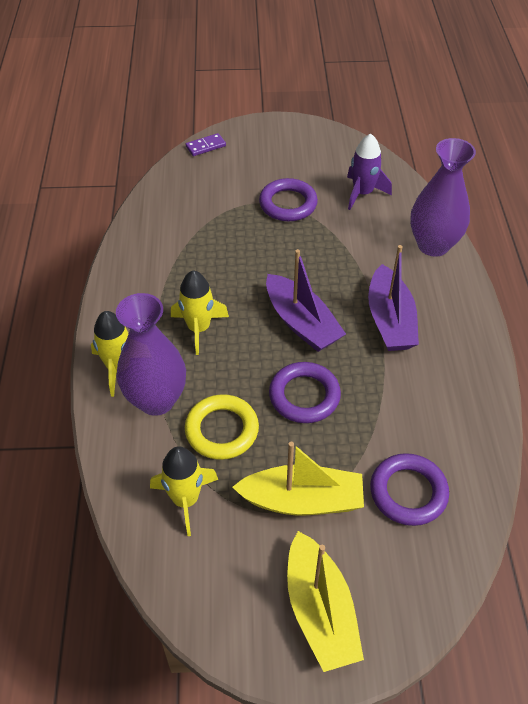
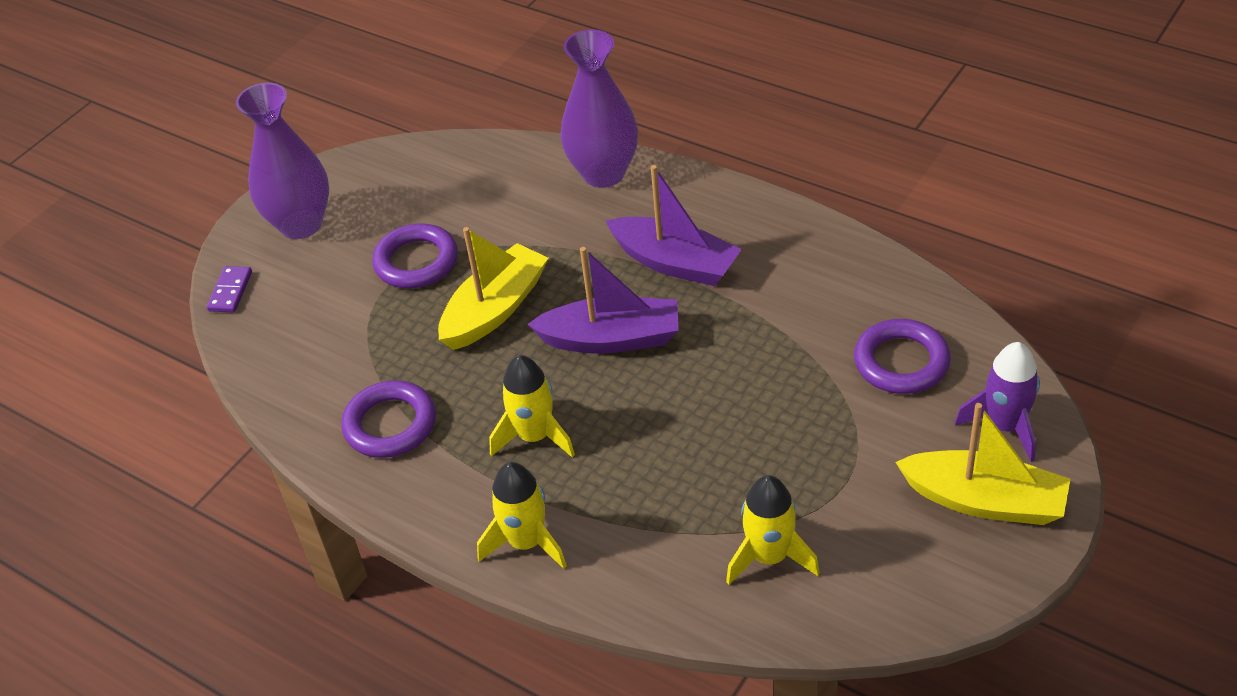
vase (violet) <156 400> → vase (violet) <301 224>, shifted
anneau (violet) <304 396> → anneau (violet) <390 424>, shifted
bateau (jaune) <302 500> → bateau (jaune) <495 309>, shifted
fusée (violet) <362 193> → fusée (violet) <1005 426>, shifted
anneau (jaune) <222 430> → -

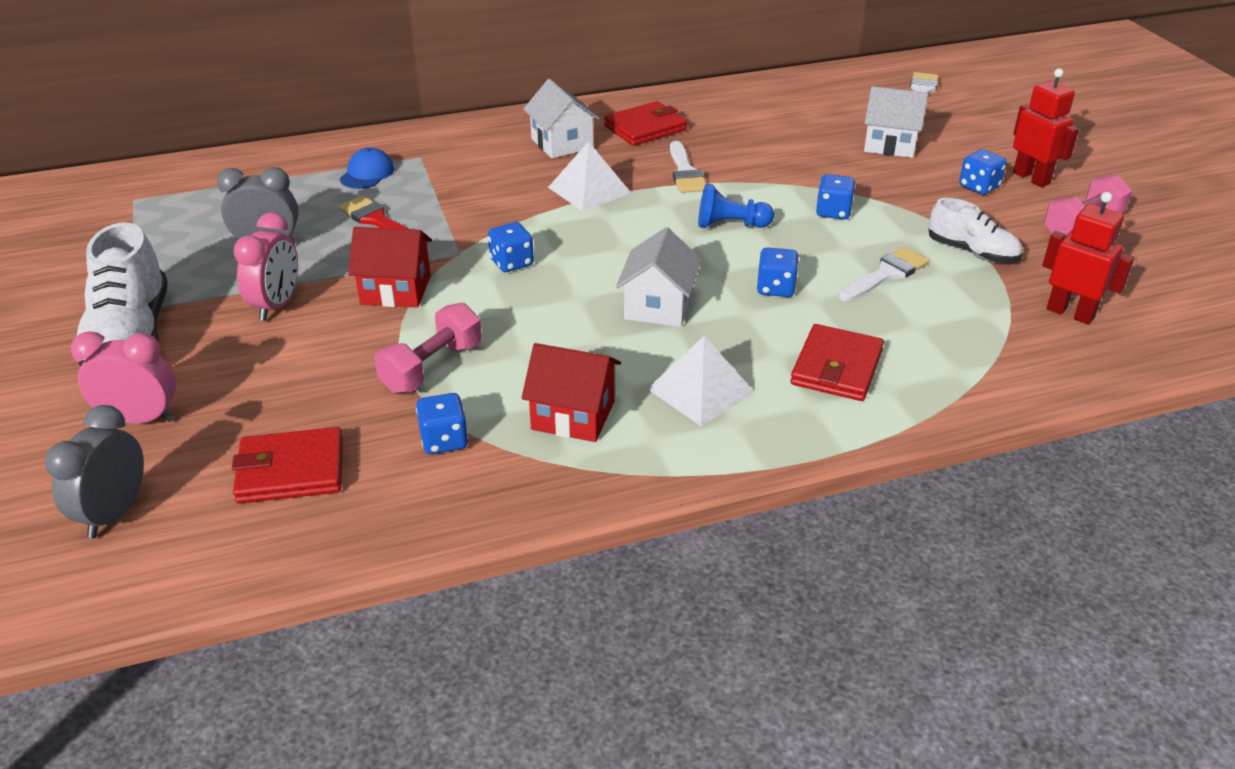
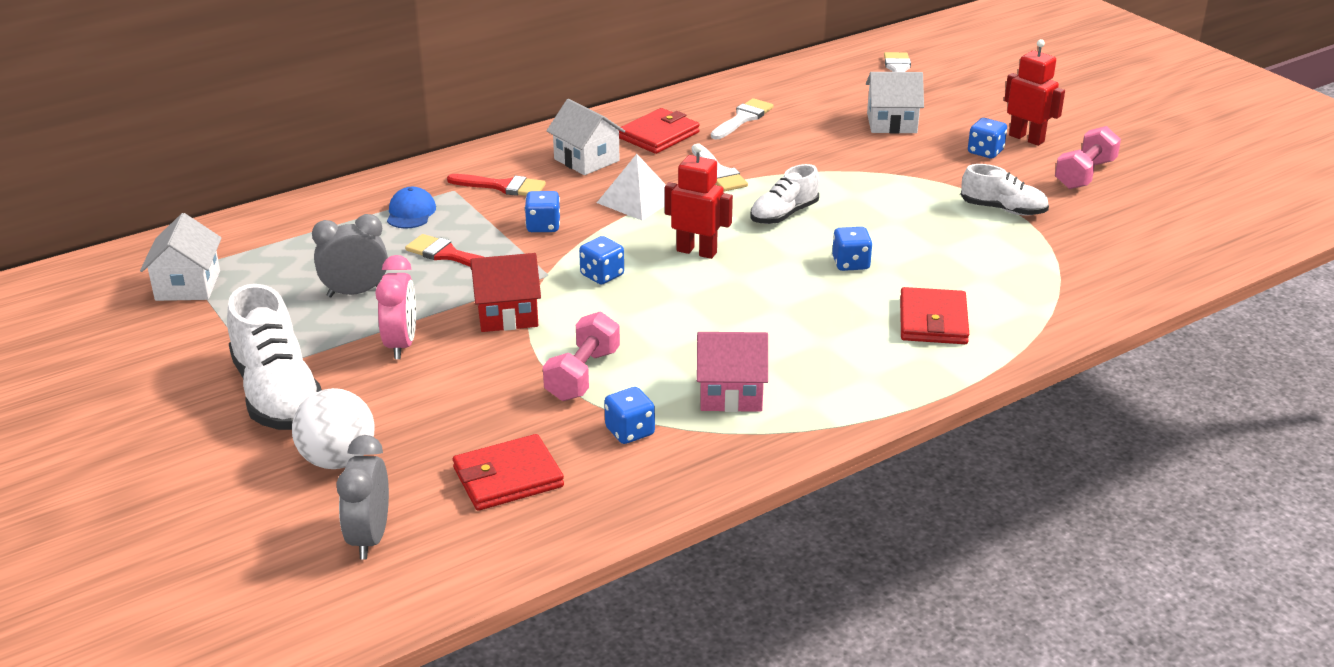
maison (blanc) <658 306> → maison (blanc) <188 285>, shifted
réveil (rose) <140 419> → balle (blanc) <338 460>
- → pinceau (rouge) <502 186>
dé (bleu) <833 212> → dé (bleu) <543 226>, shifted
robot (rouge) <1070 313> → robot (rouge) <696 251>, shifted
maison (rouge) <573 415> → maison (rose) <730 394>
pinceau (blanc) <886 274> → pinceau (blanc) <743 118>, shifted
pion (bleu) <730 225> → chaussure (blanc) <784 214>
pyramide (blanc) <700 390> → -

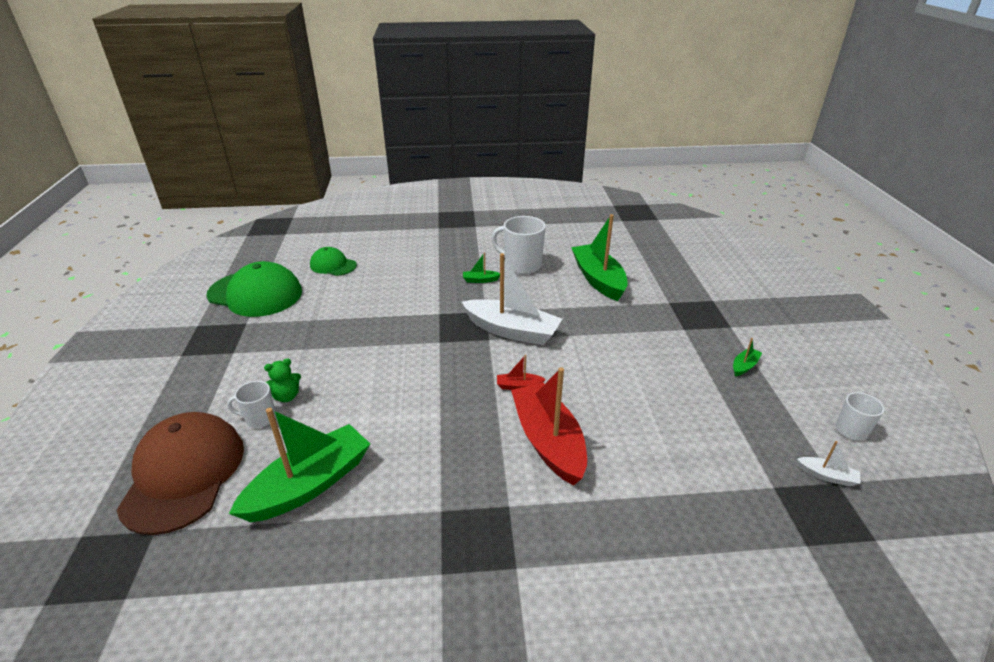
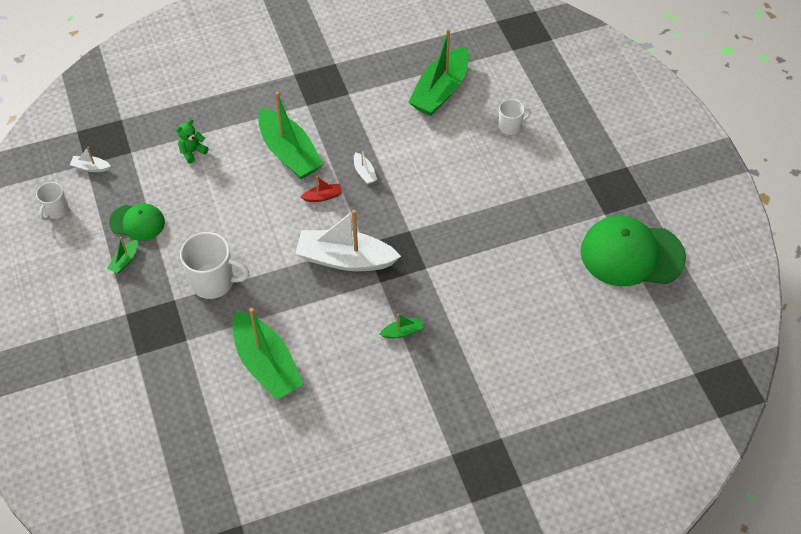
casquette (vert) <333 265> → casquette (vert) <137 222>, shifted
ours en peluche (vert) <286 396> → ours en peluche (vert) <192 152>, shifted
tasse (blanc) <522 265> → tasse (blanc) <213 282>, shifted
bateau (rouge) <548 441> → bateau (vert) <289 153>
- → bateau (blanc) <364 172>
casquette (marron) <184 474> → -

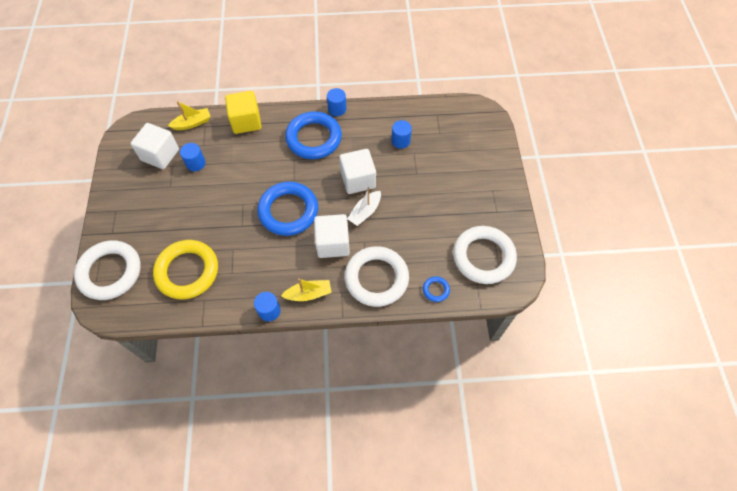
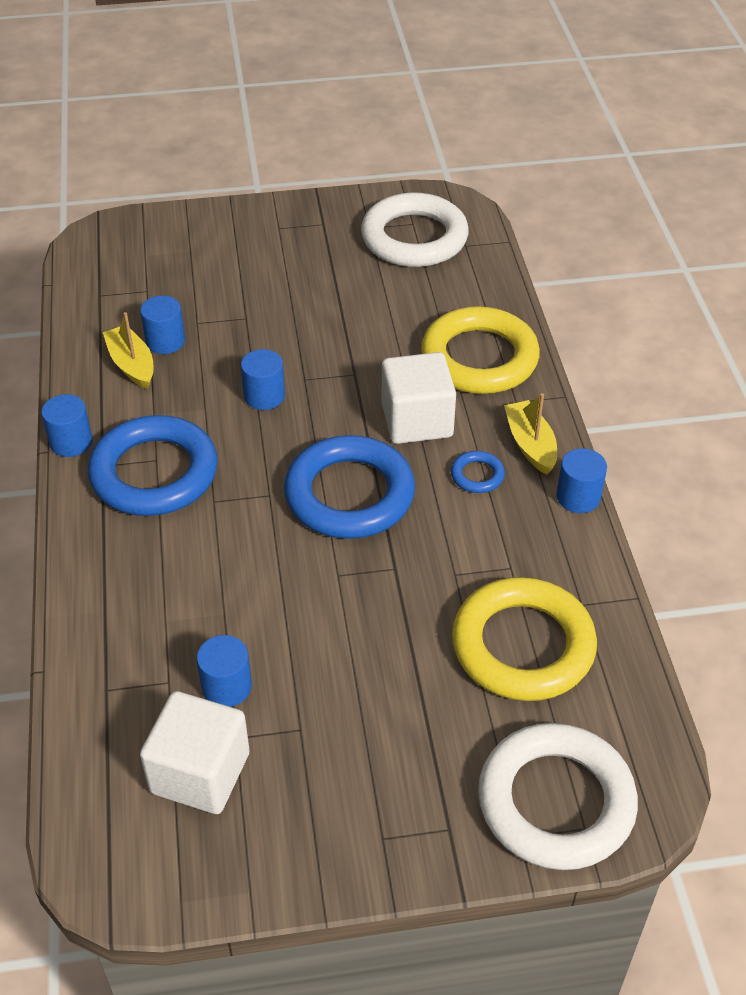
bateau (jaune) <192 123> → bateau (jaune) <132 365>, shifted
cube (blanc) <358 180> → cylindre (bleu) <264 396>
anneau (blanc) <376 278> → anneau (jaune) <479 358>
anneau (bleu) <436 290> → anneau (bleu) <477 475>, shifted
cube (jaune) <246 121> → -
bateau (blanc) <365 212> → -

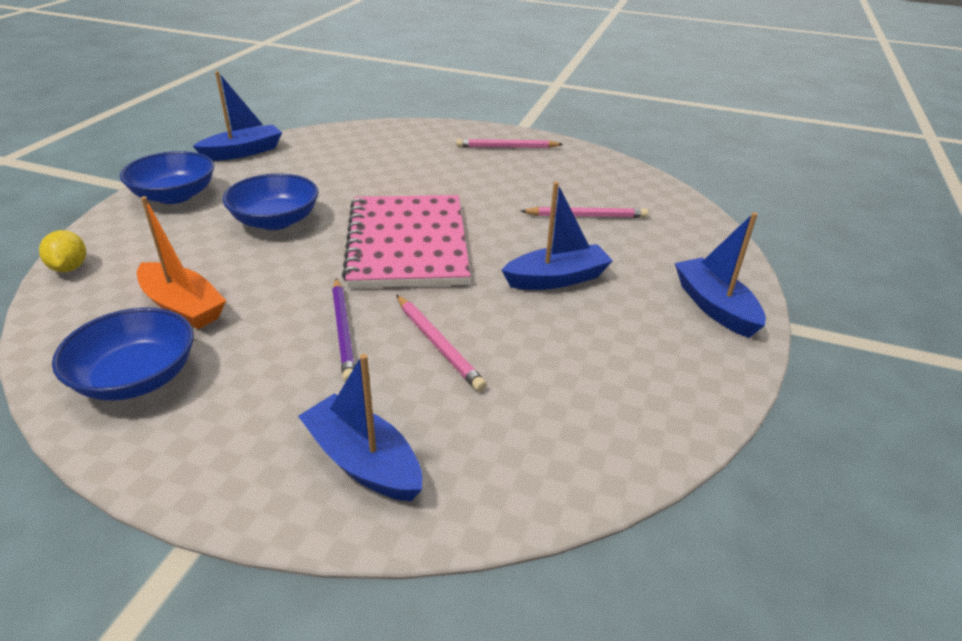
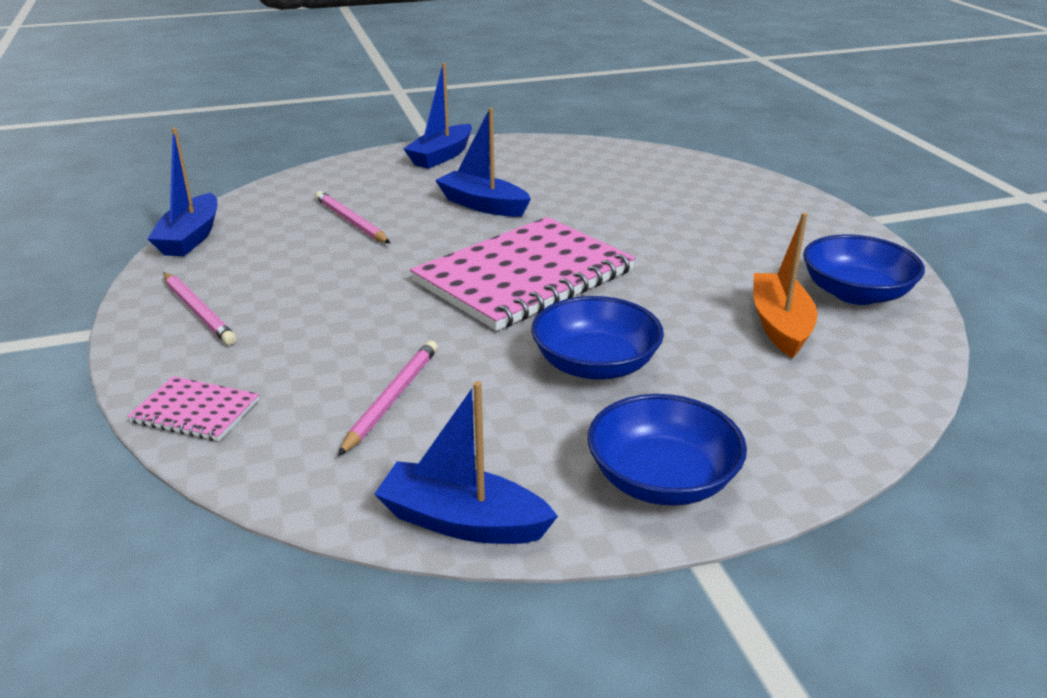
- → carnet (rose) <195 411>
bateau (bleu) <363 461> → bateau (bleu) <190 237>, shifted
crayon (rose) <438 344> → crayon (rose) <392 398>, shifted
citron (jaune) <69 268> → -
crayon (violet) <343 331> → -

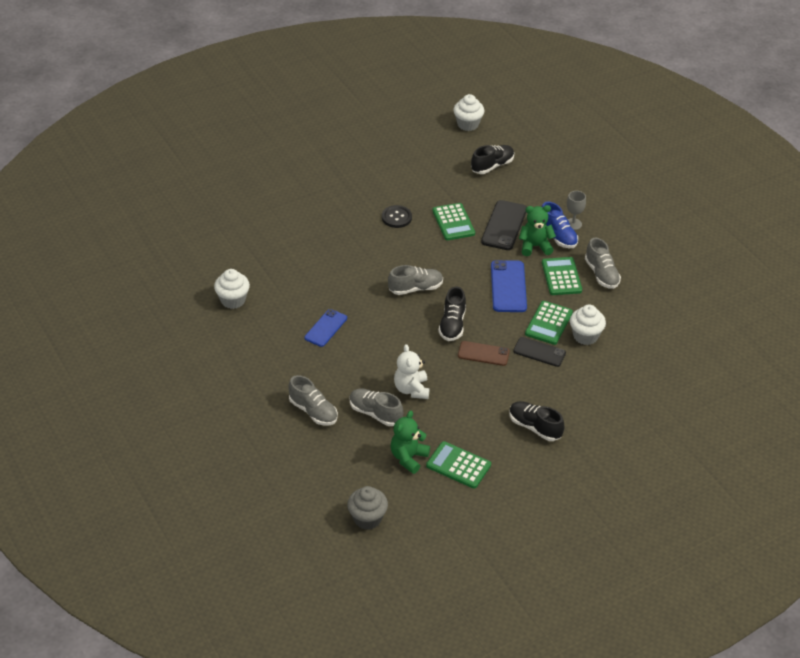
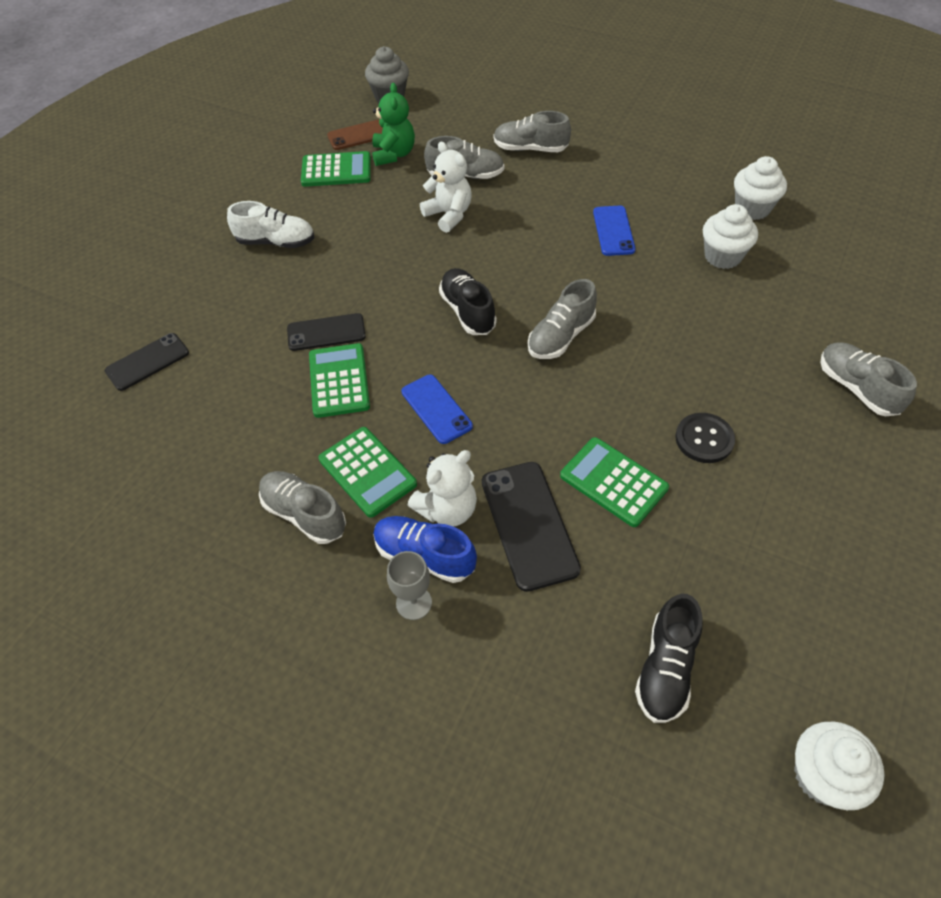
- → téléphone (noir) <147 362>
chaussure (noir) <535 427> → chaussure (blanc) <276 242>
téléphone (marron) <483 354> → téléphone (marron) <360 135>, shifted
téléphone (bleu) <508 286> → téléphone (bleu) <436 409>, x0.67
ours en peluche (vert) <535 246> → ours en peluche (blanc) <447 509>
muffin (blanc) <585 336> → muffin (blanc) <722 256>, shifted
- → chaussure (gris) <857 388>

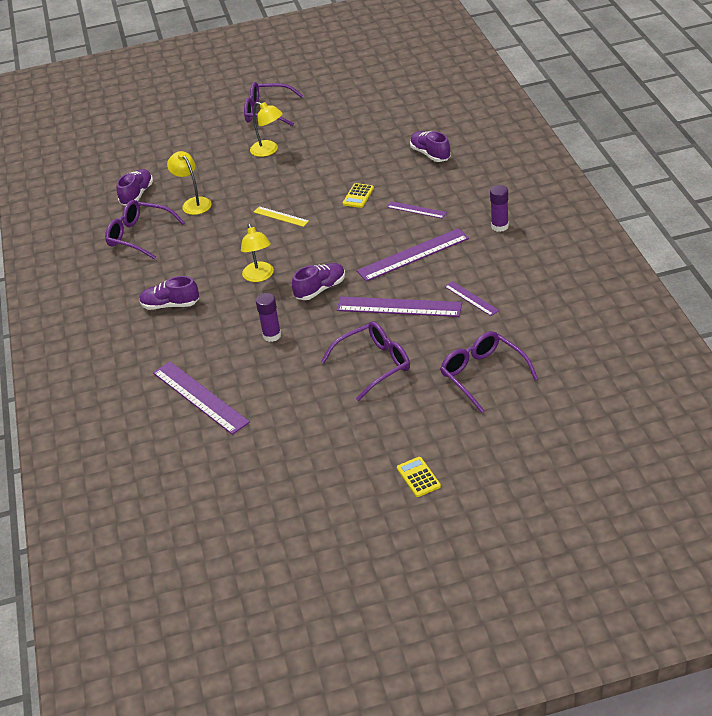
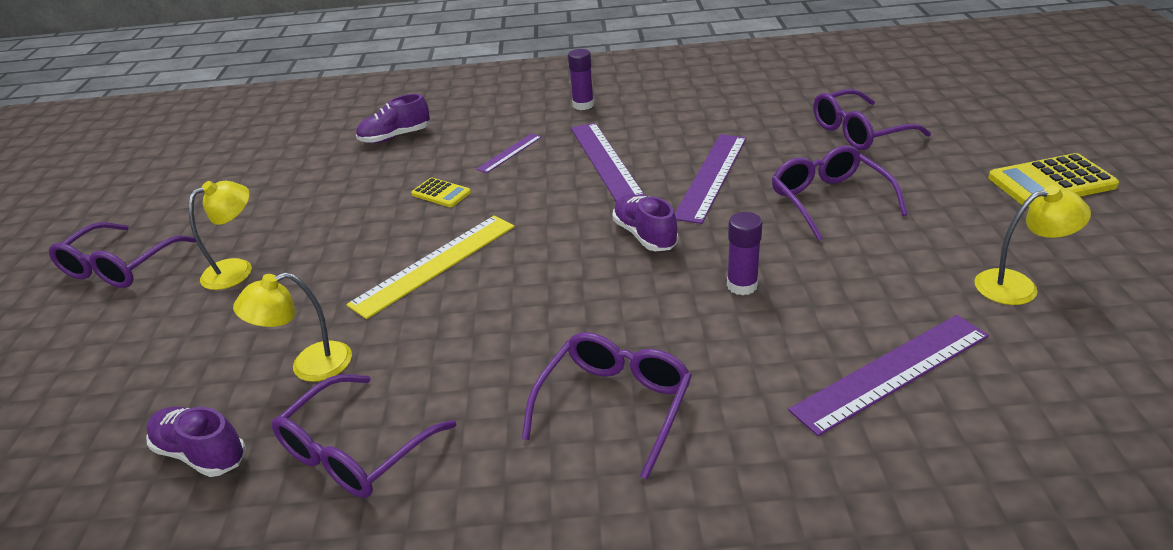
règle (jaune) <281 216> → règle (jaune) <435 264>, x1.86
chaussure (violet) <170 305> → lunettes (violet) <614 406>
lampe (jaune) <259 276> → lampe (jaune) <1018 286>, shifted
calculatrice (jaune) <418 477> → calculatrice (jaune) <1051 182>, x1.78
règle (violet) <471 298> → -

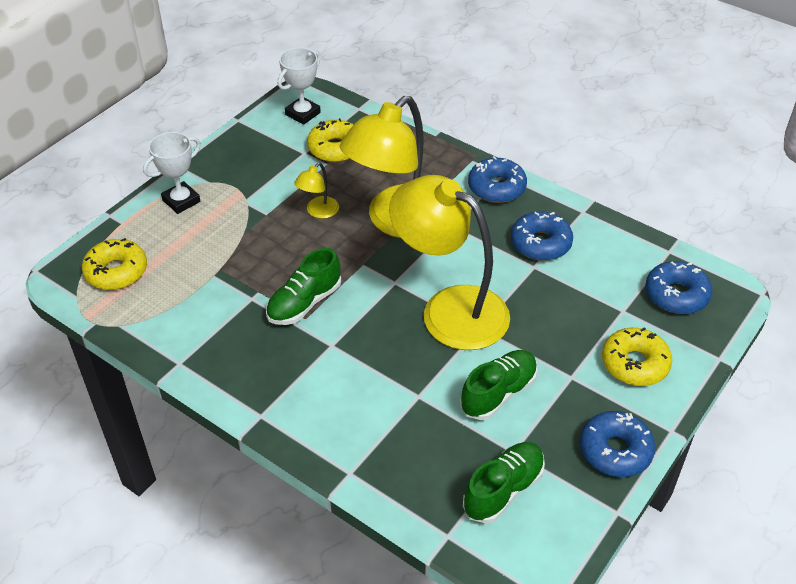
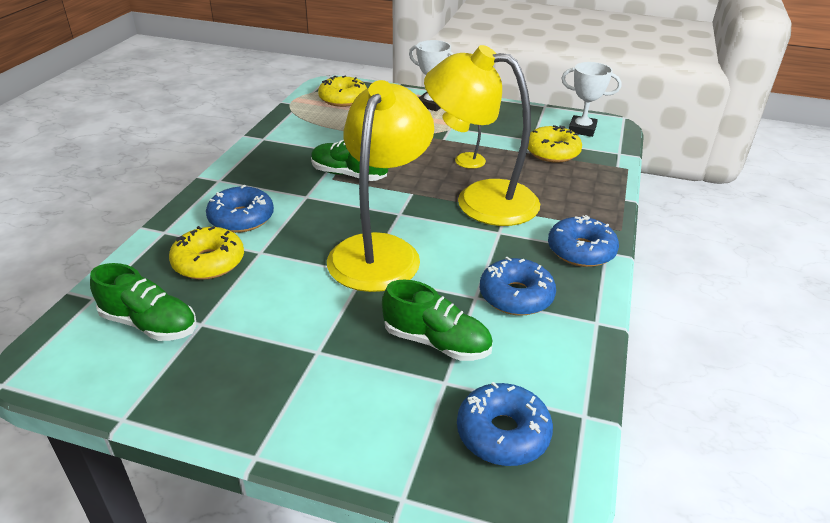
beignet (jaune) <634 364> → beignet (jaune) <209 262>, shifted
beignet (bleu) <615 450> → beignet (bleu) <241 218>, shifted
chaussure (vert) <498 393> → chaussure (vert) <436 342>, shifted

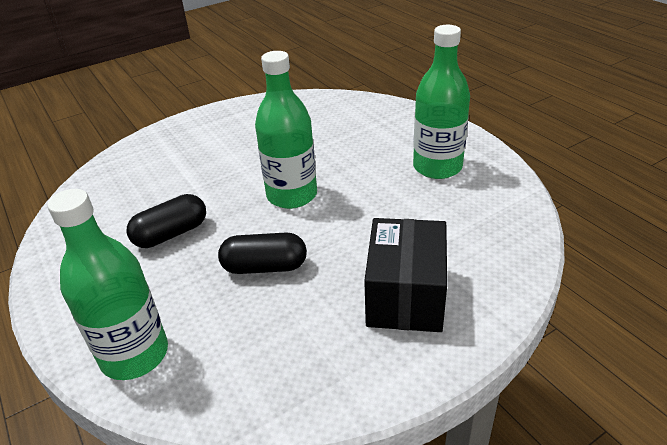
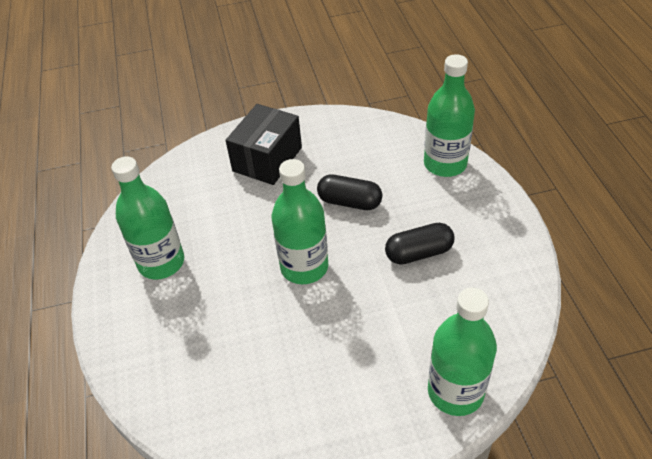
- → bouteille (vert) <455 391>

